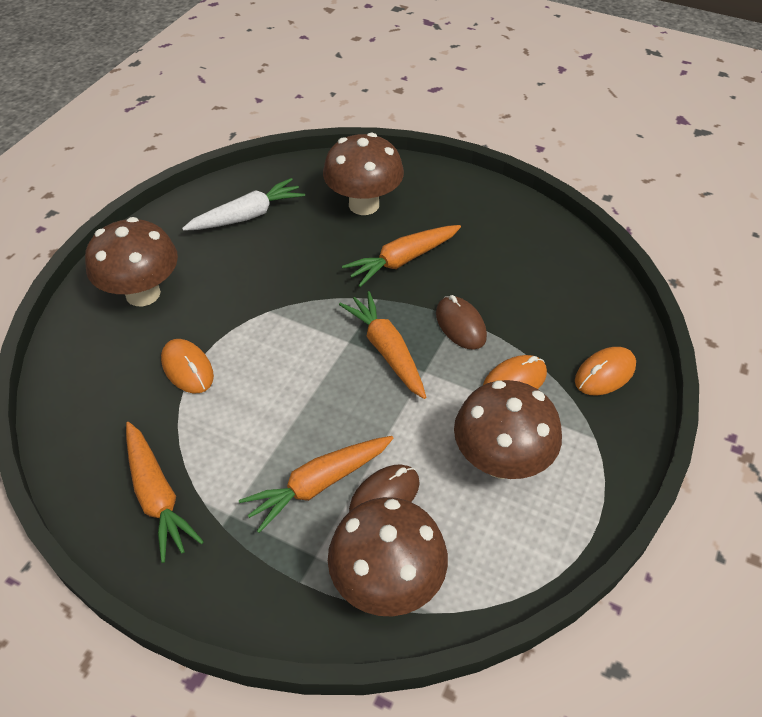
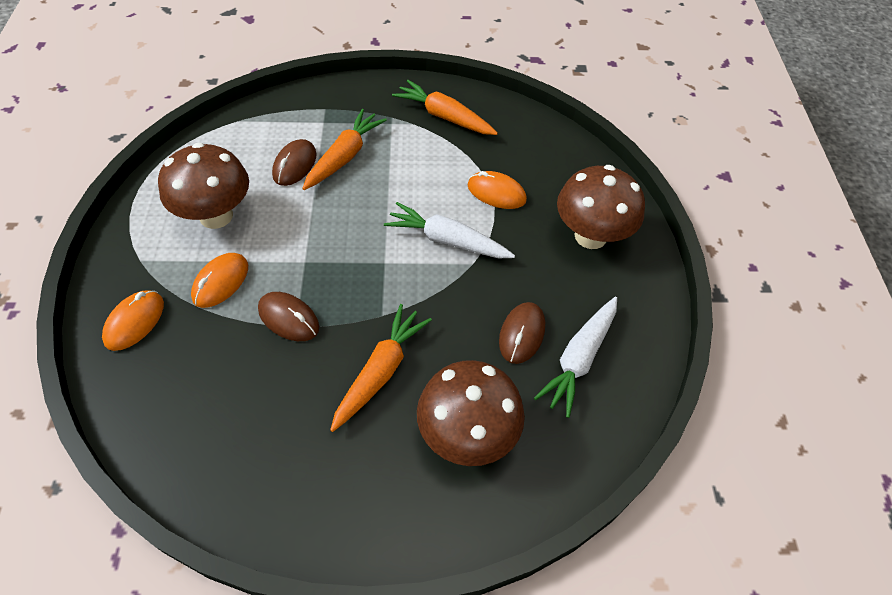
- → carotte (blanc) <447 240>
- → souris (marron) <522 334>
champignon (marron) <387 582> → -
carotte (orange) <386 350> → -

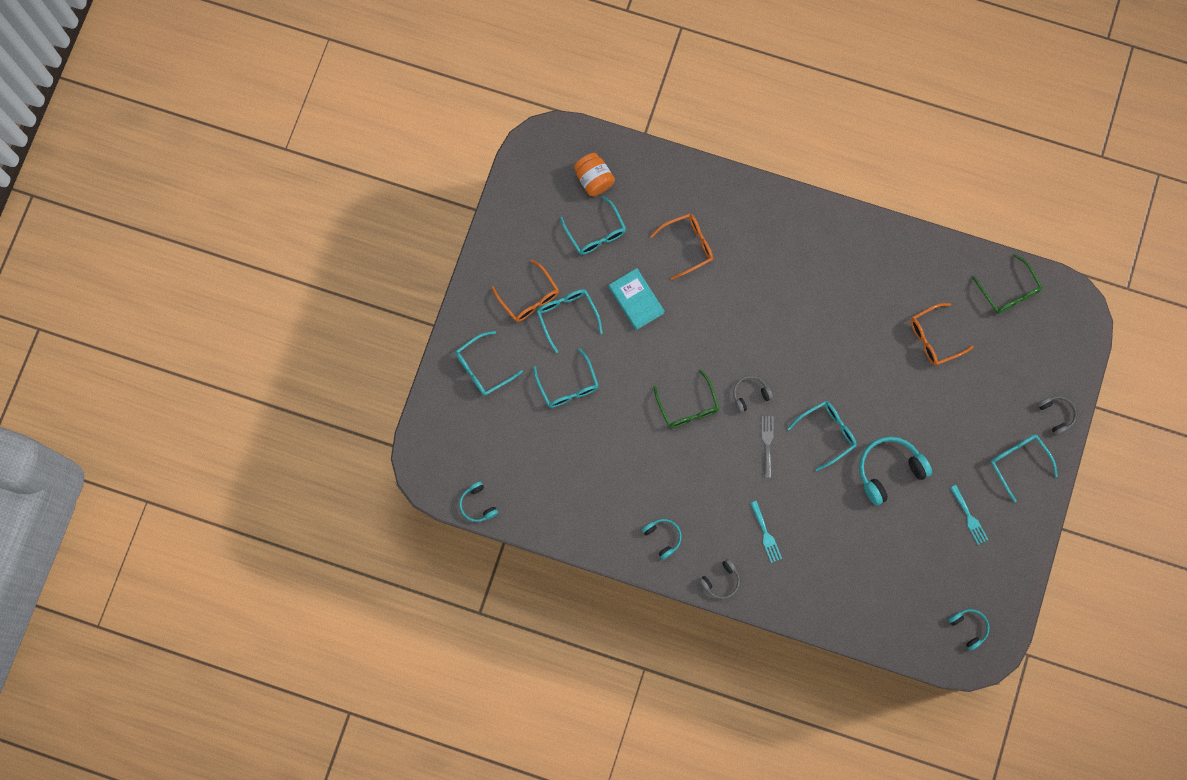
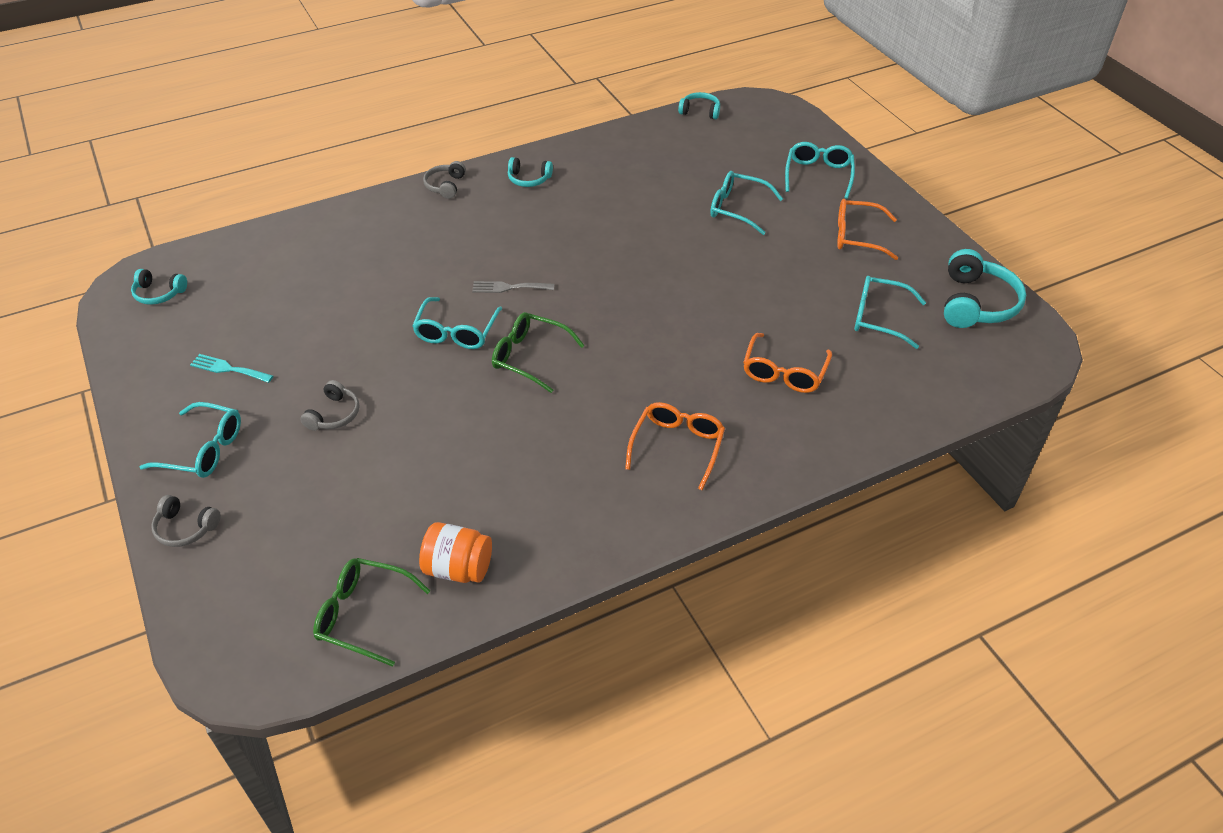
casque audio (gris) <750 394> → casque audio (gris) <334 414>, shifted
bocal (orange) <594 179> → bocal (orange) <458 568>, shifted
fourchette (gris) <767 443> → fourchette (gris) <509 287>, 135 degrees clockwise
lunettes (vert) <688 407> → lunettes (vert) <529 357>, shifted
lunettes (orange) <934 338> → lunettes (orange) <677 446>, shifted
casque audio (turquoise) <889 470> → casque audio (turquoise) <976 303>, shifted
lunettes (turquoise) <567 316> → -
livre (turquoise) <636 300> → -
fourchette (turquoise) <766 534> → -

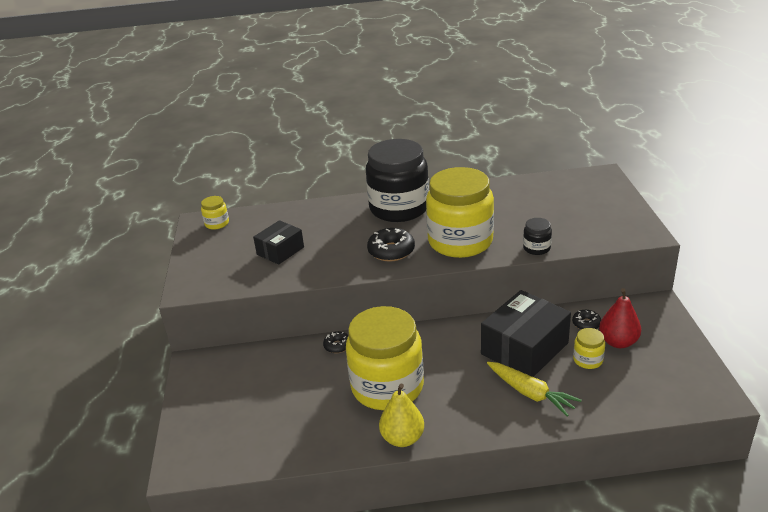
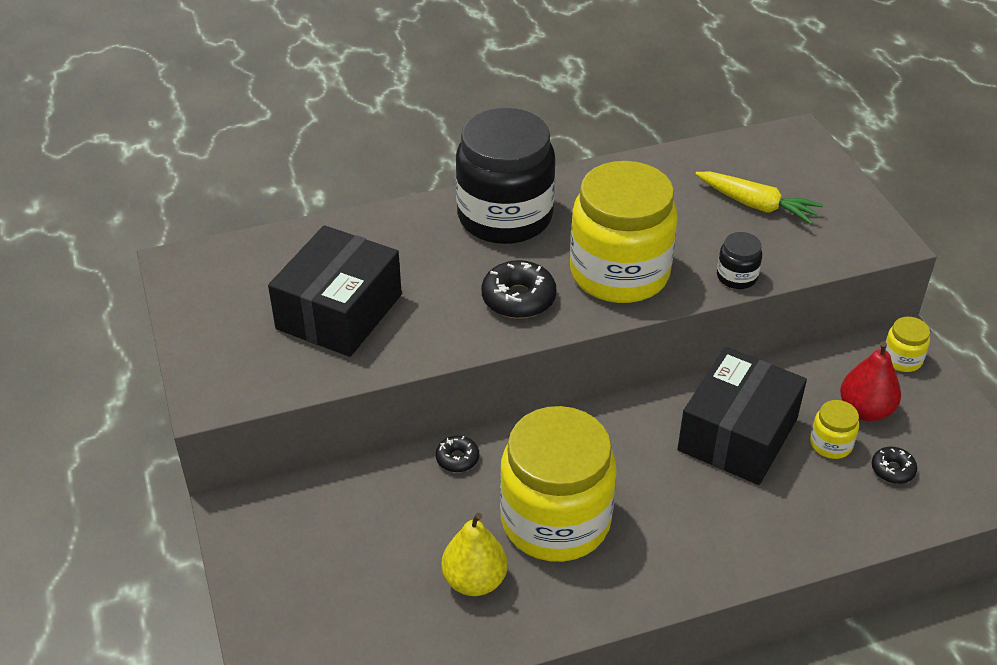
boîte (noir) <280 251> → boîte (noir) <339 312>, x1.71
poire (jaune) <402 438> → poire (jaune) <474 580>, shifted
carotte (jaune) <530 393> → carotte (jaune) <756 205>, shifted
beignet (noir) <586 323> → beignet (noir) <892 470>, shifted
bocal (jaune) <217 223> → bocal (jaune) <902 359>, shifted

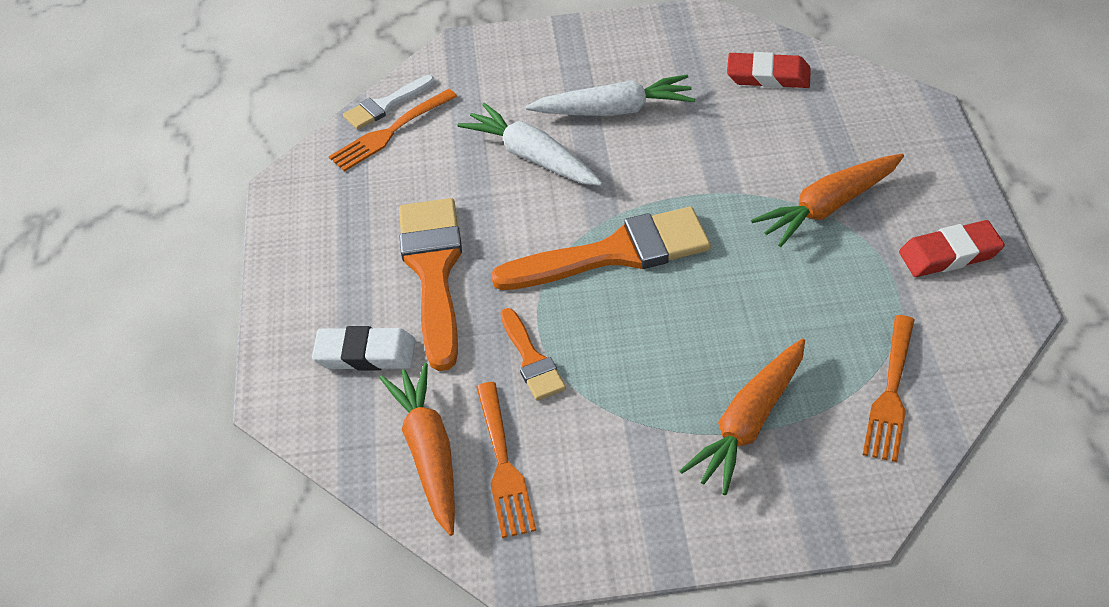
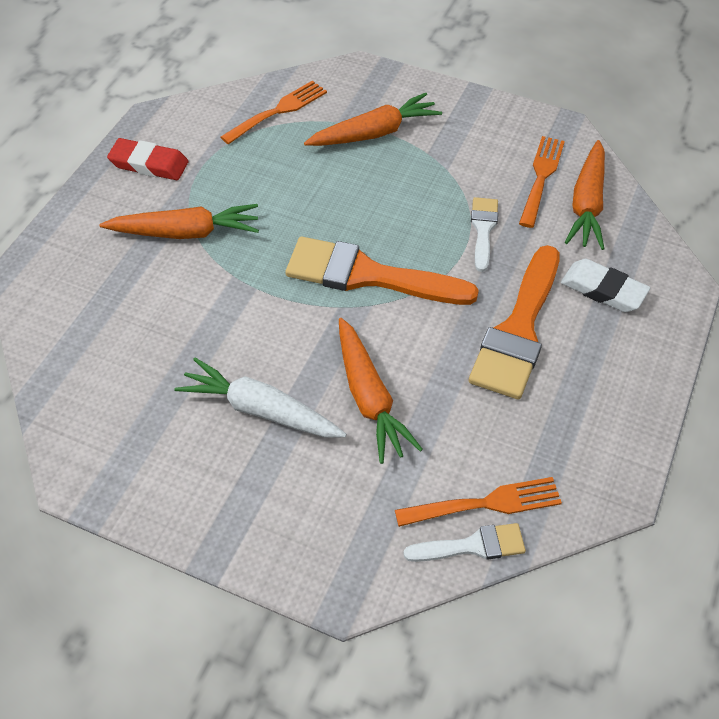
carotte (blanc) <532 157> → carotte (orange) <369 398>
pinceau (orange) <531 360> → pinceau (blanc) <483 229>
gomme (rouge) <768 76> → -

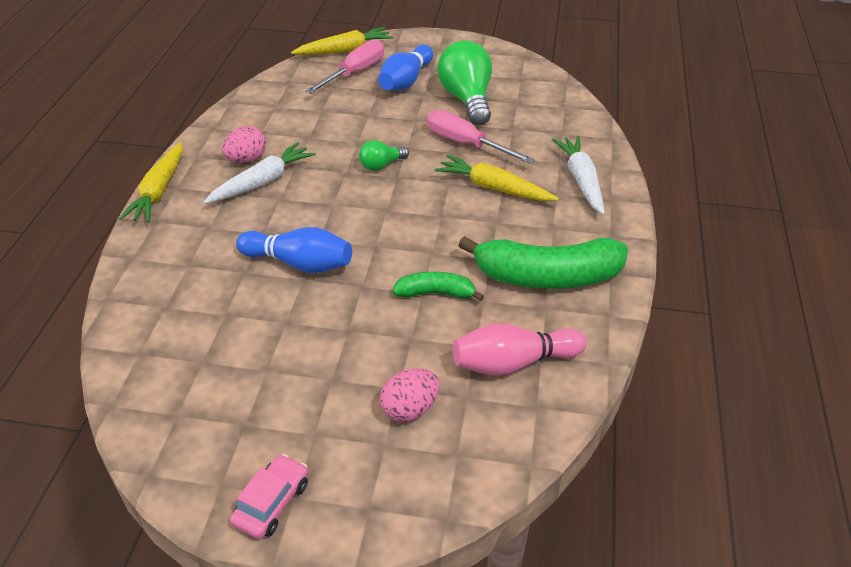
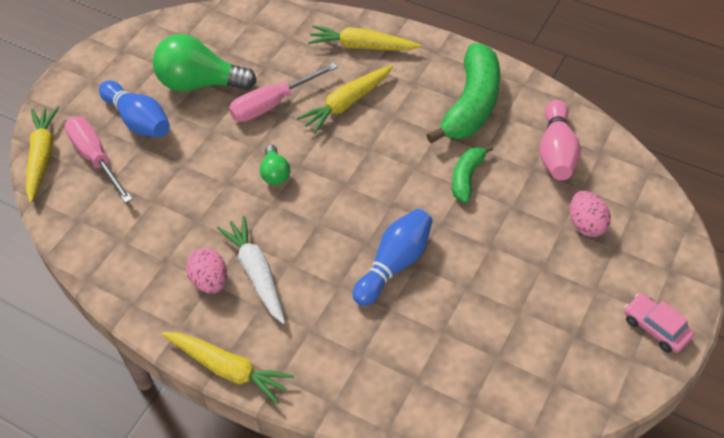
carotte (blanc) <581 180> → carotte (jaune) <362 46>

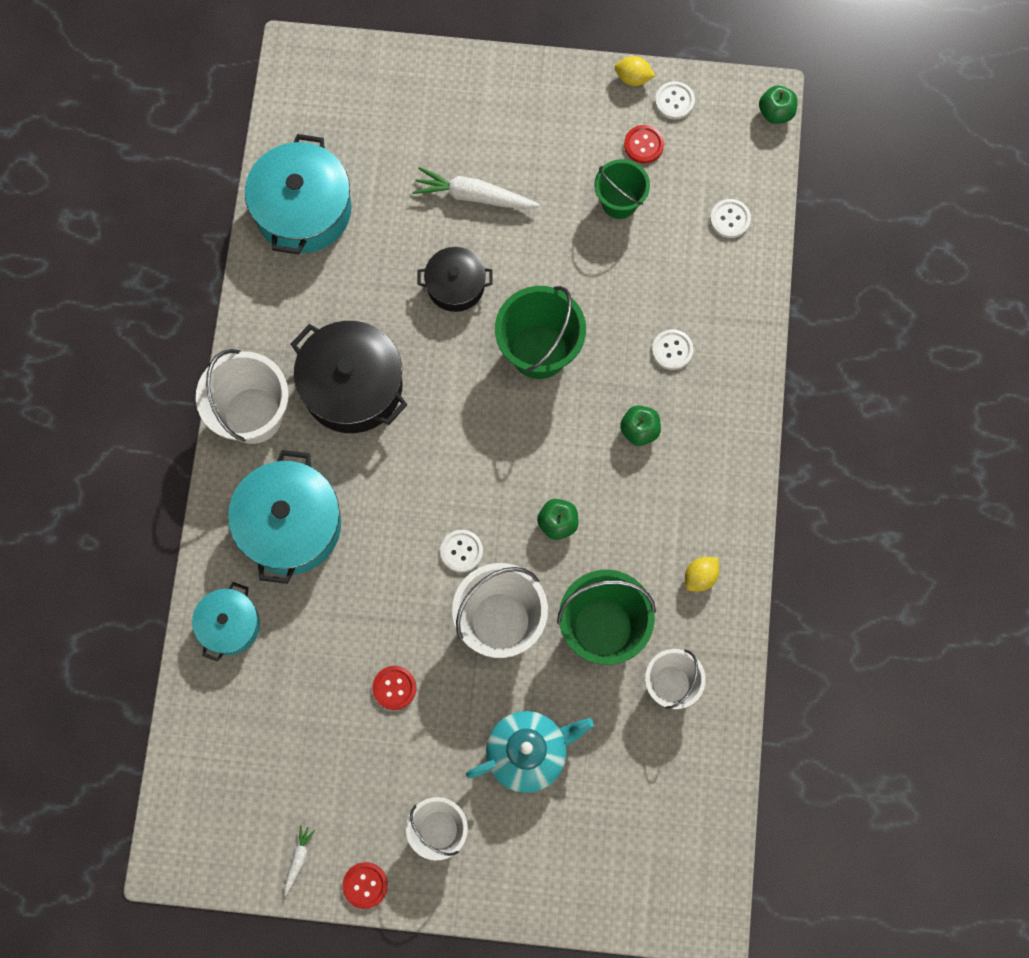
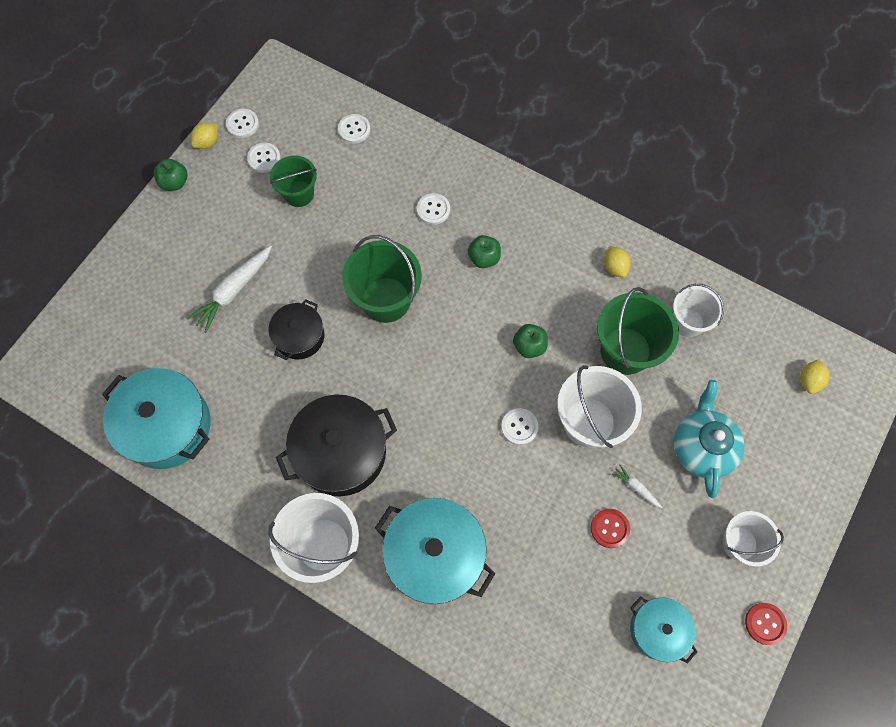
pomme (vert) <775 113> → pomme (vert) <175 182>, shifted
bouton (rouge) <643 145> → bouton (blanc) <264 158>
carotte (blanc) <298 859> → carotte (blanc) <636 487>, shifted
marmite (turquoise) <229 625> → marmite (turquoise) <658 630>, shifted
- → citron (jaune) <809 381>

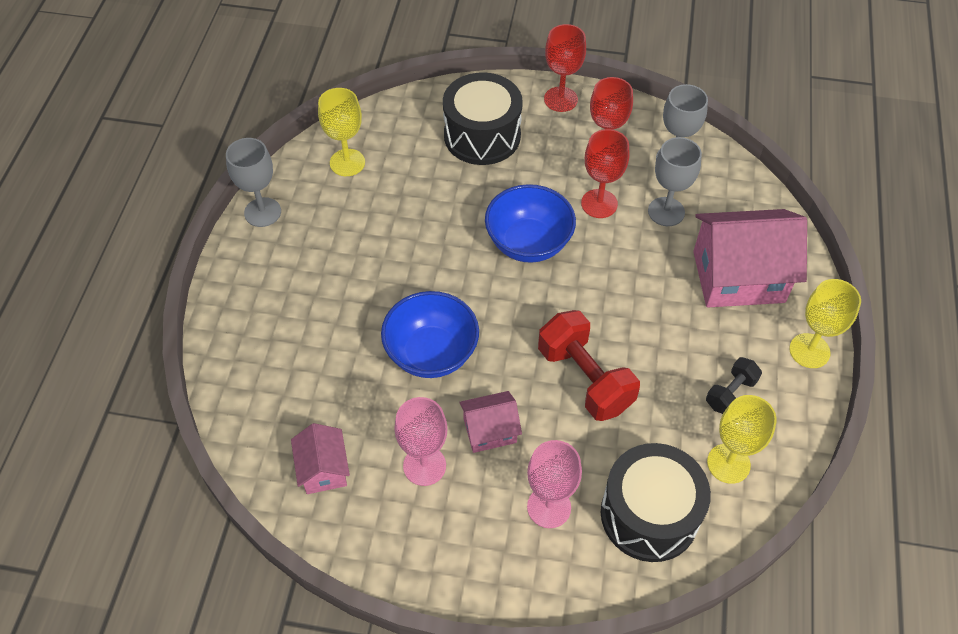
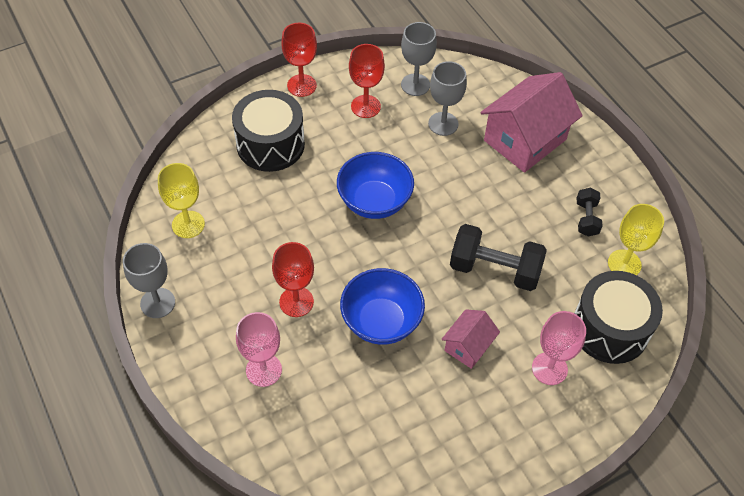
verre à pied (rose) <424 465> → verre à pied (rose) <263 370>, shifted
verre à pied (rouge) <599 204> → verre à pied (rouge) <296 302>, shifted
haltère (rouge) <585 378> → haltère (noir) <494 269>
maison (rose) <323 469> → -
verre à pied (jaune) <809 351> → -

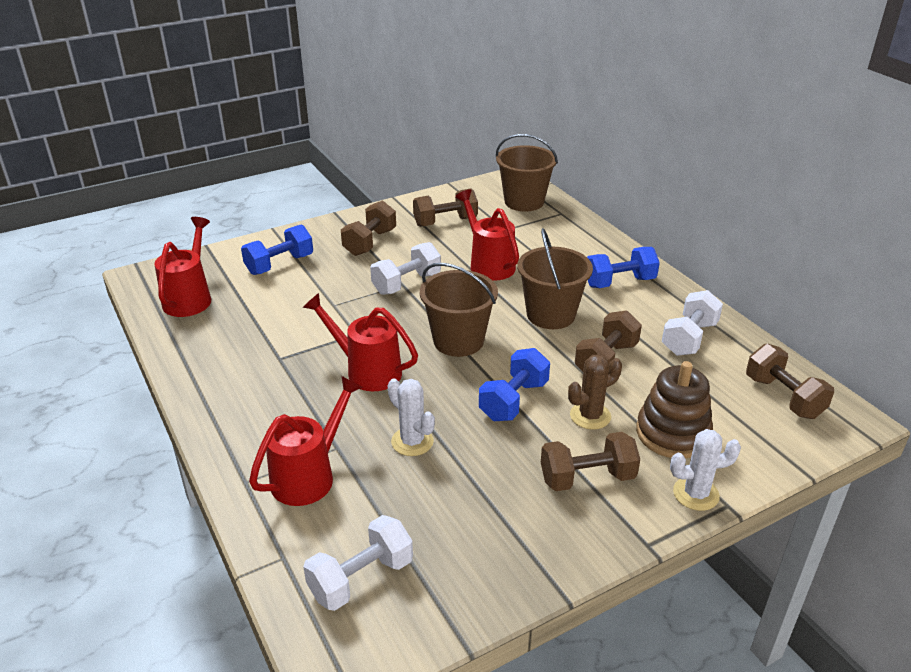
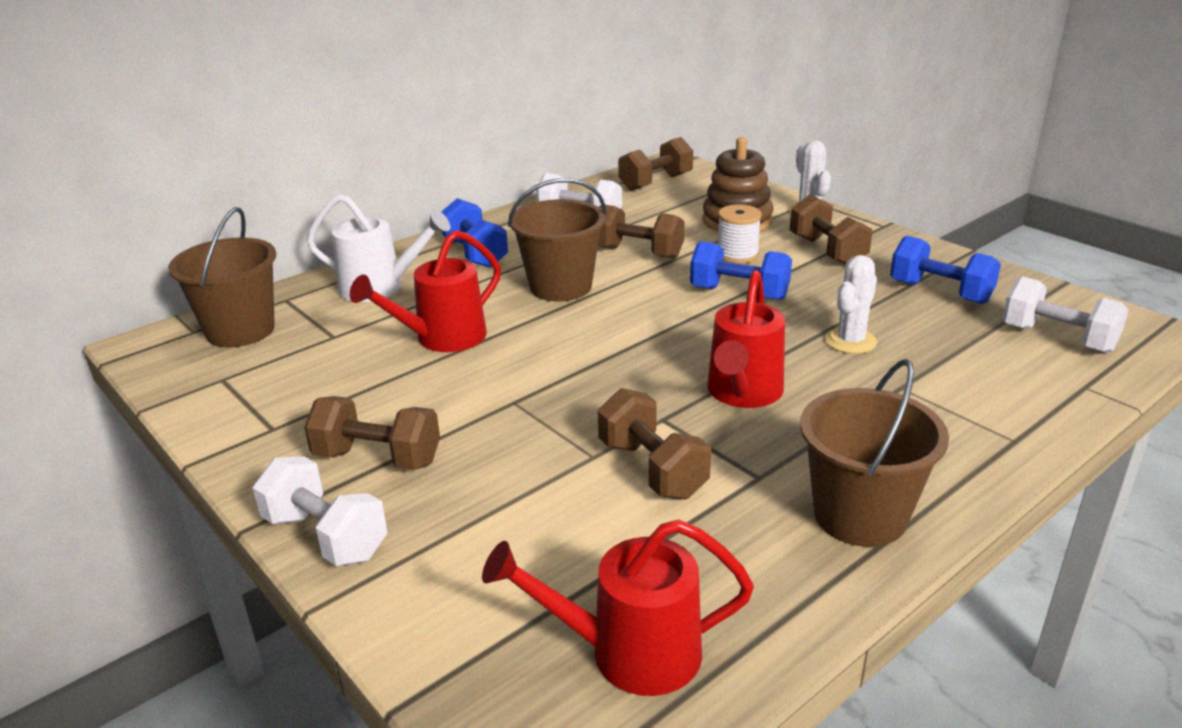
haltère (blanc) <406 283> → haltère (blanc) <326 536>, shifted
- → arrosoir (blanc) <381 288>
haltère (marron) <445 222> → haltère (marron) <652 469>, shifted
cactus (marron) <590 416> → bobine (blanc) <737 255>
seau (marron) <458 341> → seau (marron) <860 515>, shifted
haltère (bleu) <280 264> → haltère (bleu) <940 292>, shifted
arrosoir (rouge) <310 475> → -

